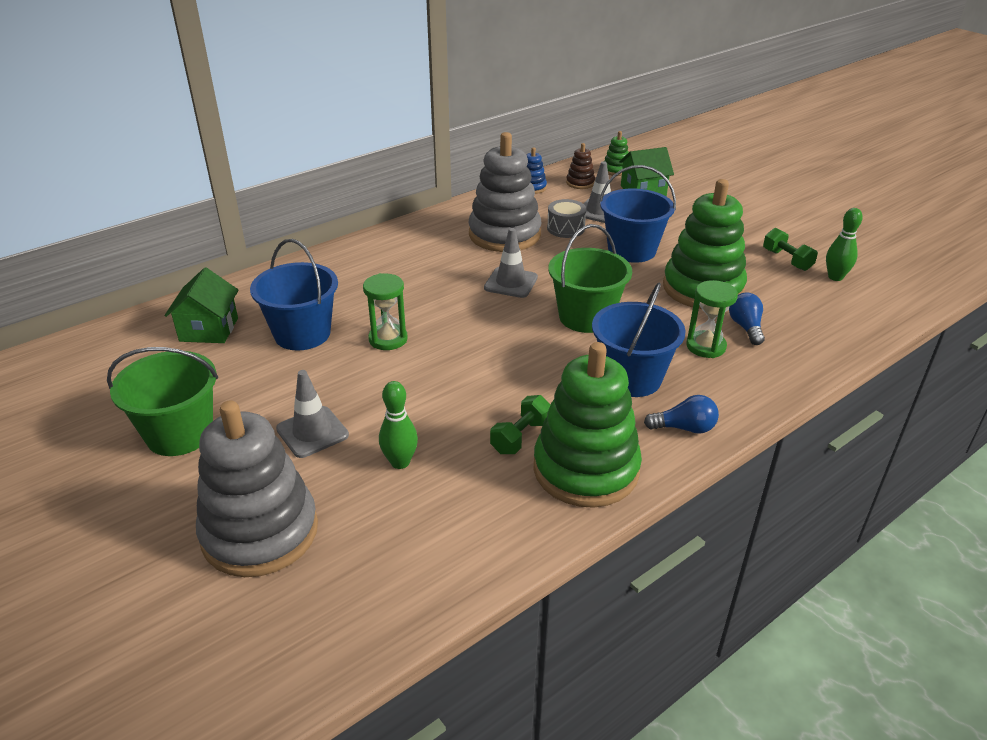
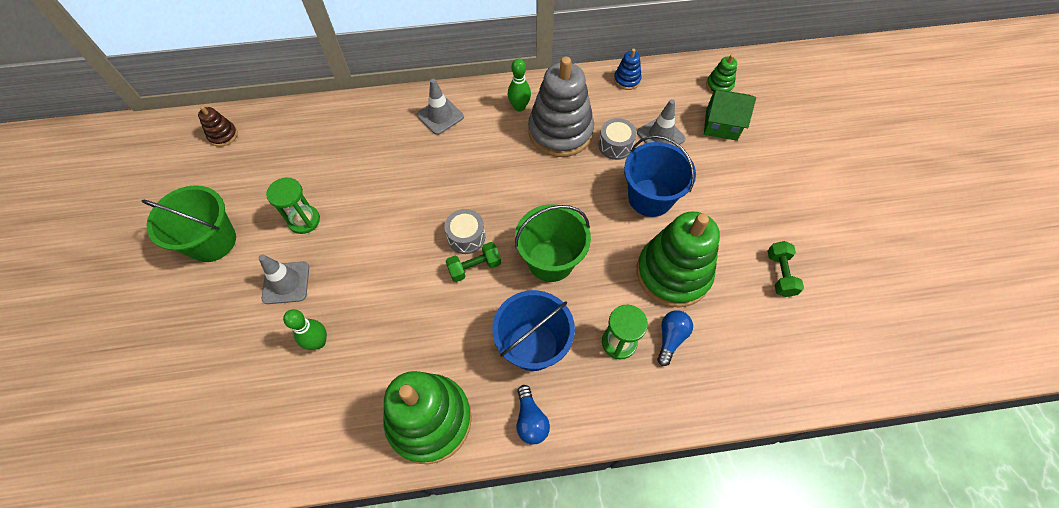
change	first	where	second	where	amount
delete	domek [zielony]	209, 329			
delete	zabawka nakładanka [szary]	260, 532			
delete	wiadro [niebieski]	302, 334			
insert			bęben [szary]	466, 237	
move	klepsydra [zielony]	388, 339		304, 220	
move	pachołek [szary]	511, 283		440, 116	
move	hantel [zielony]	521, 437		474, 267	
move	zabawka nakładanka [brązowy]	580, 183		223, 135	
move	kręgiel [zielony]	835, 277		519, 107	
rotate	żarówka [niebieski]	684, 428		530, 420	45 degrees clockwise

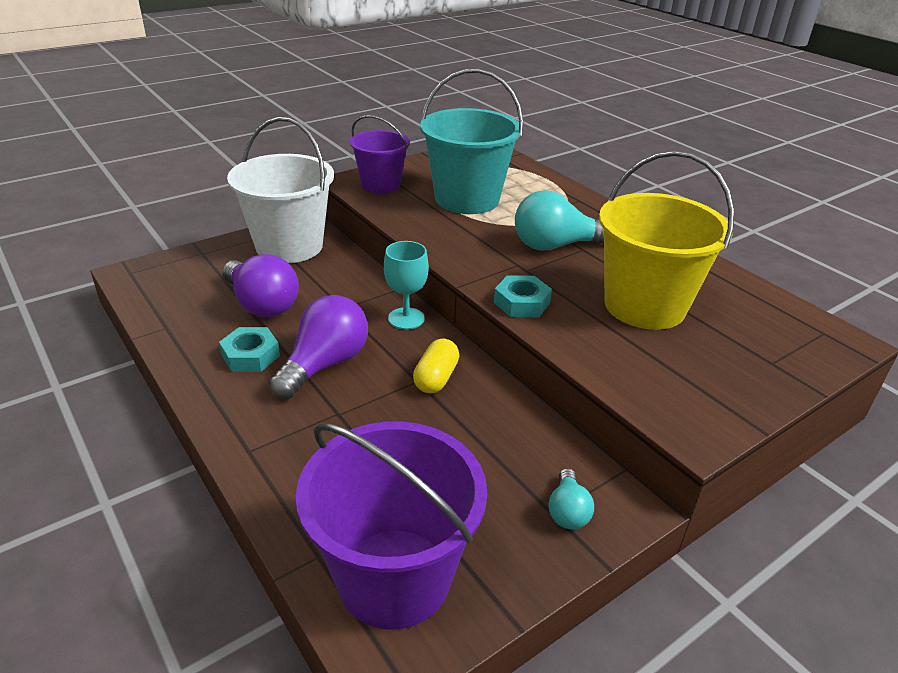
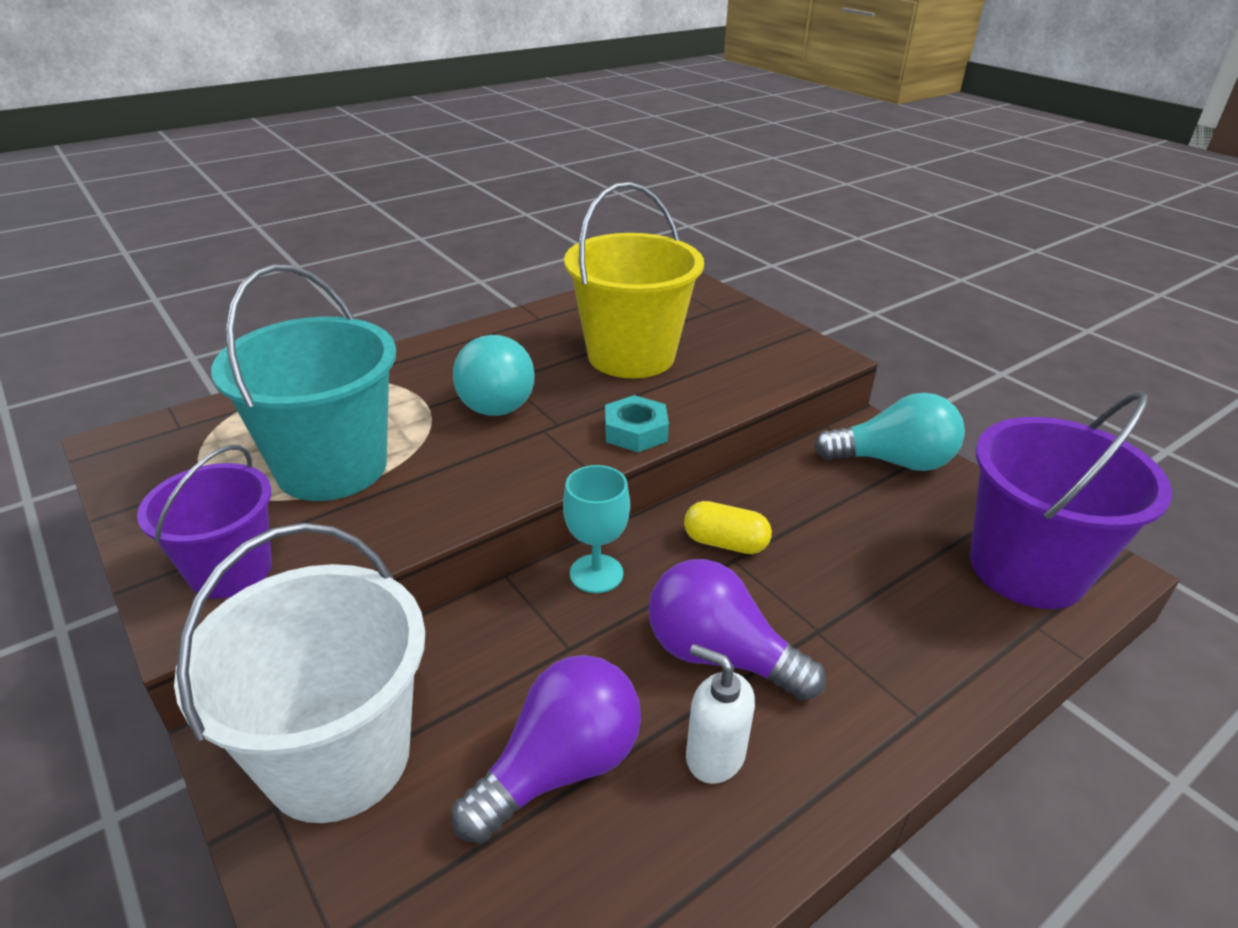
change	first	where	second	where	amount
replace	nakrętka [turkusowy]	250, 355	dozownik mydła [biały]	714, 755	
resize	żarówka [turkusowy]	567, 511		893, 461	x1.92

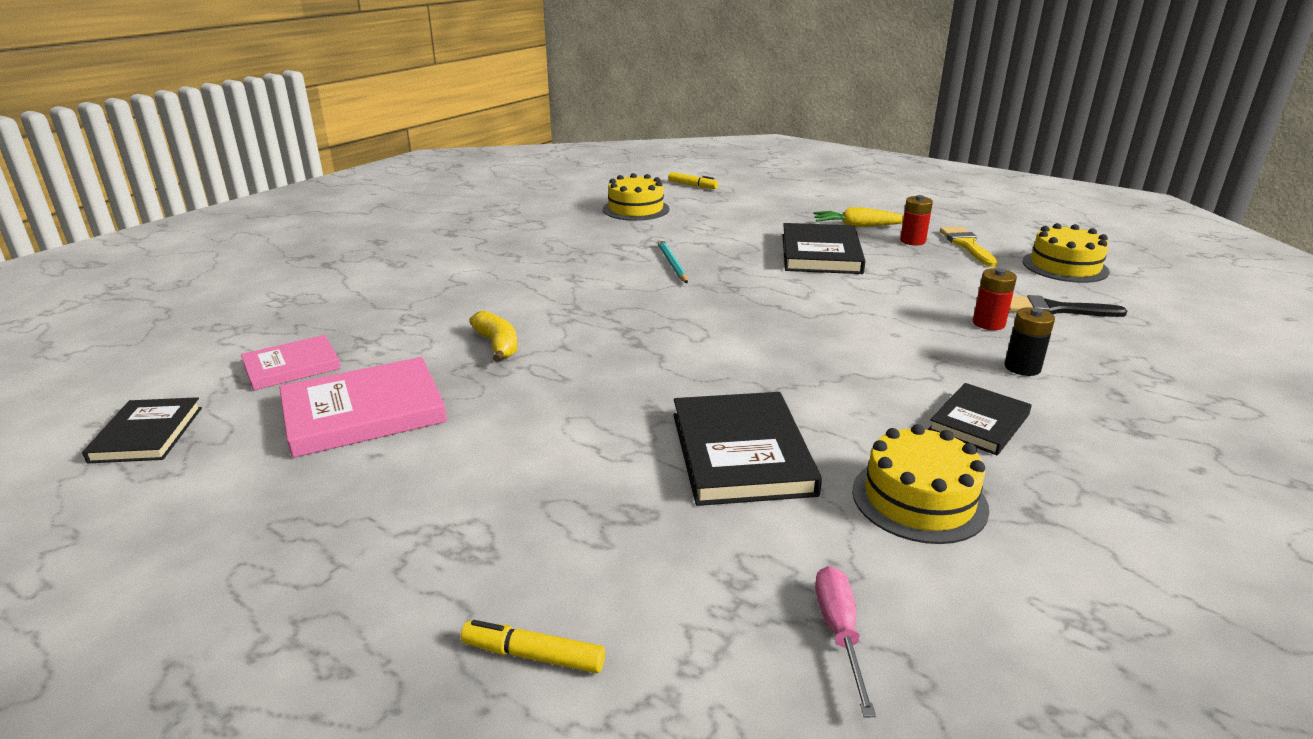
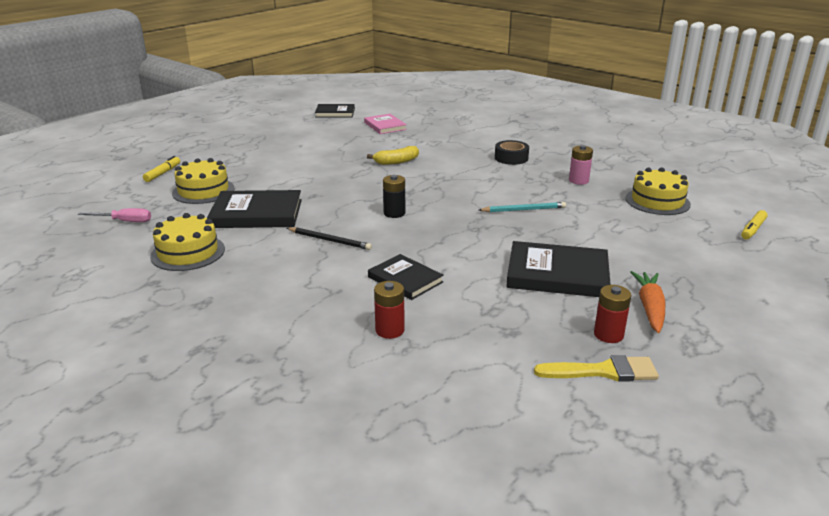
change	first	where	second	where	amount
delete	książka [różowy]	364, 412			
delete	pędzel [czarny]	1054, 309			
insert			ołówek [czarny]	330, 240	
insert			taśma klejąca [czarny]	511, 158	
insert			bateria [różowy]	578, 181	
move	książka [czarny]	979, 422		405, 279	
move	bateria [czarny]	1022, 367		394, 213	
move	tort [żółty]	1065, 266		203, 191	
recolor	marchewka [żółty]	858, 226	marchewka [pomarańczowy]	649, 308	

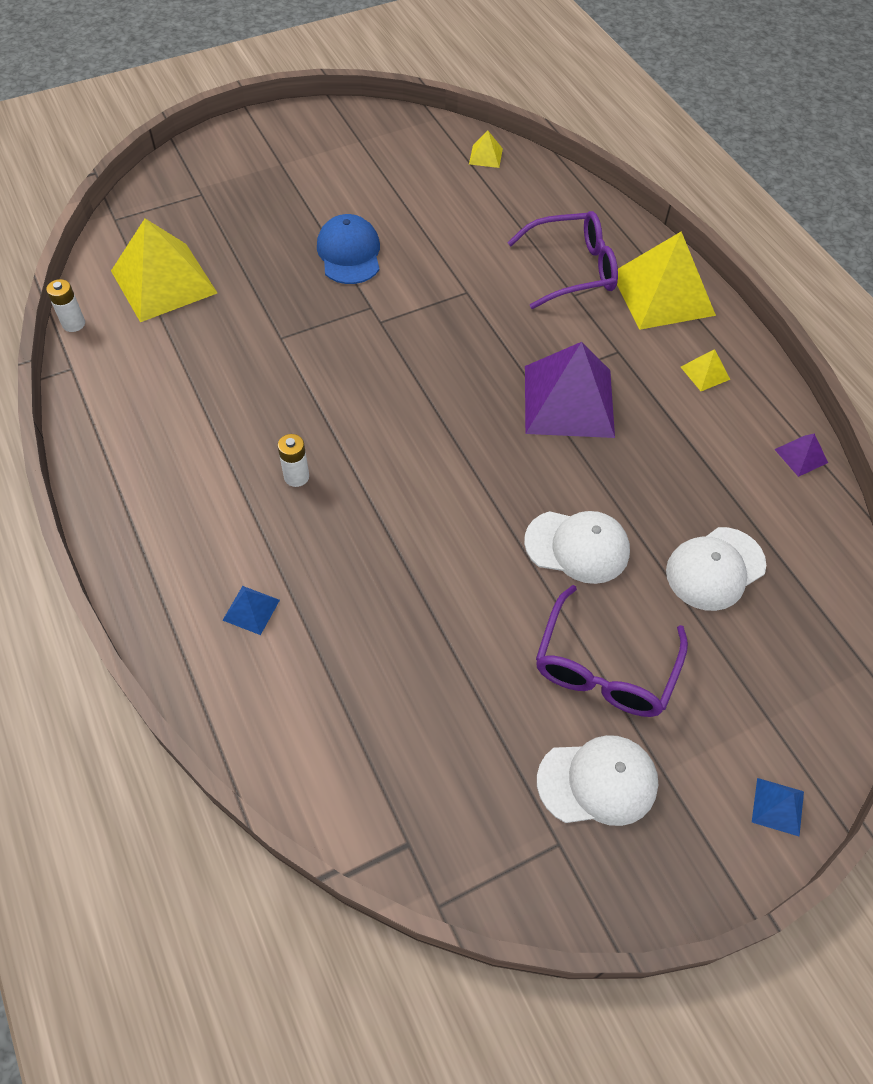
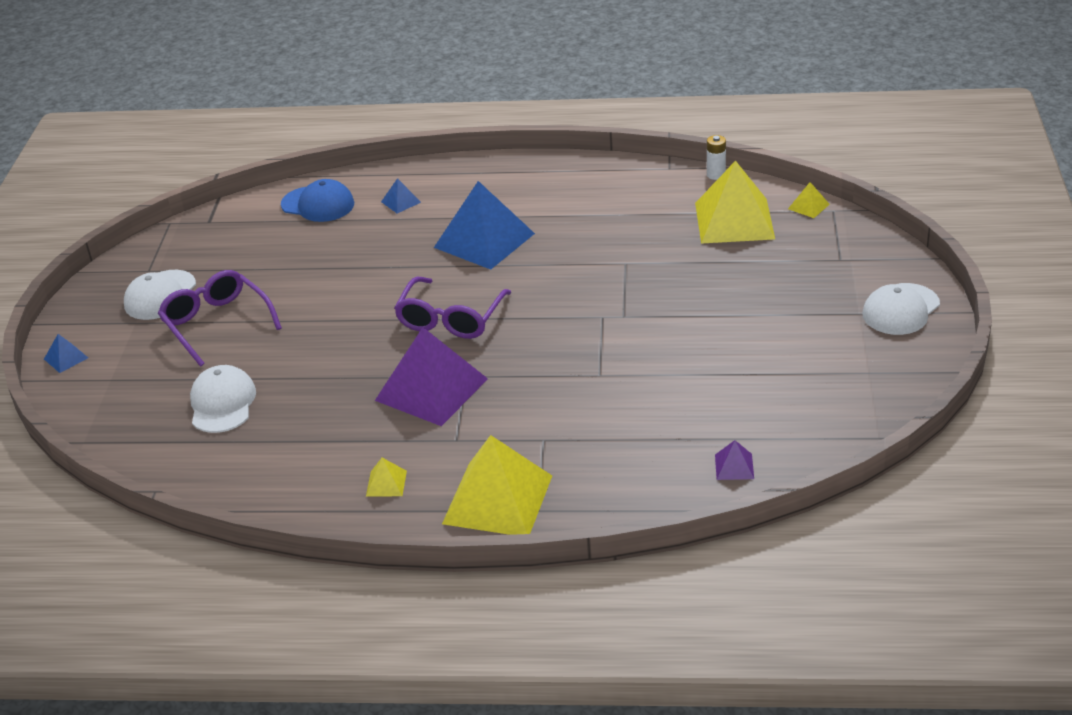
change	first	where	second	where	amount
move	czapka [niebieski]	349, 253		318, 204	
move	piramida [żółty]	485, 156		808, 206	
move	okulary [fioletowy]	572, 269		450, 319	
move	czapka [biały]	577, 546		901, 309	
move	piramida [fioletowy]	801, 455		734, 466	
replace	bateria [biały]	296, 477	piramida [niebieski]	484, 240	

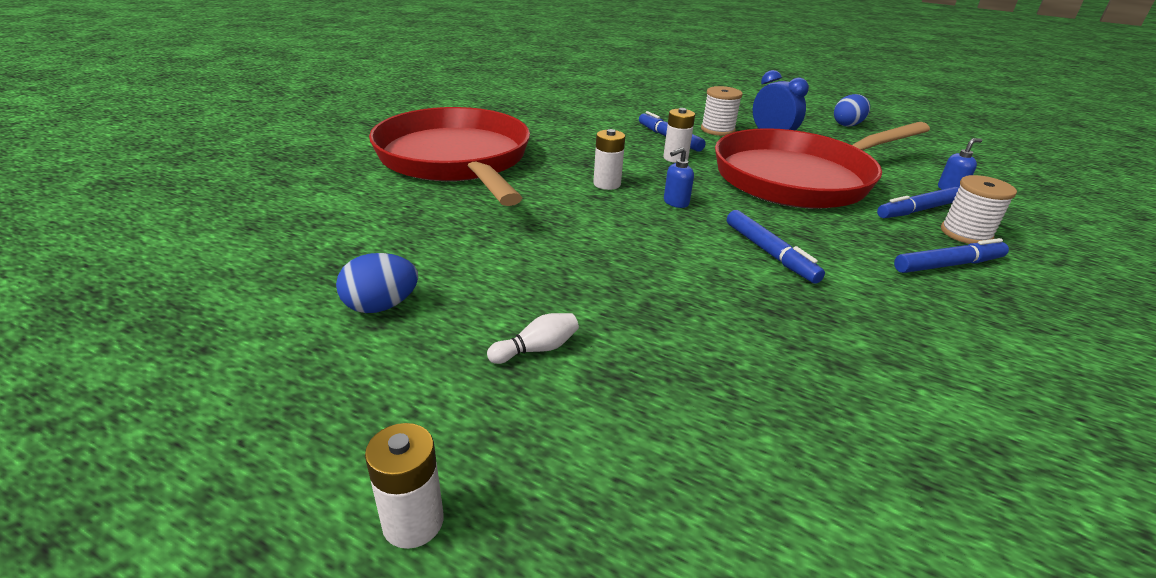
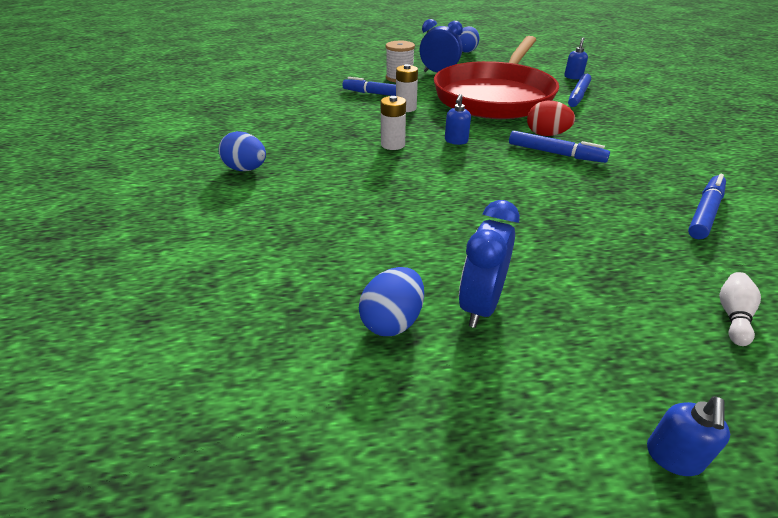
change	first	where	second	where	amount
delete	szpulka [biały]	965, 234			
insert			budzik [niebieski]	480, 305	
insert			jajko [czerwony]	546, 135	
move	kręgiel [biały]	537, 349		733, 315	
move	flamaster [niebieski]	948, 265		704, 212	
replace	bateria [biały]	413, 522	dozownik mydła [niebieski]	673, 457	
replace	patelnia [czerwony]	456, 160	jajko [niebieski]	246, 169	

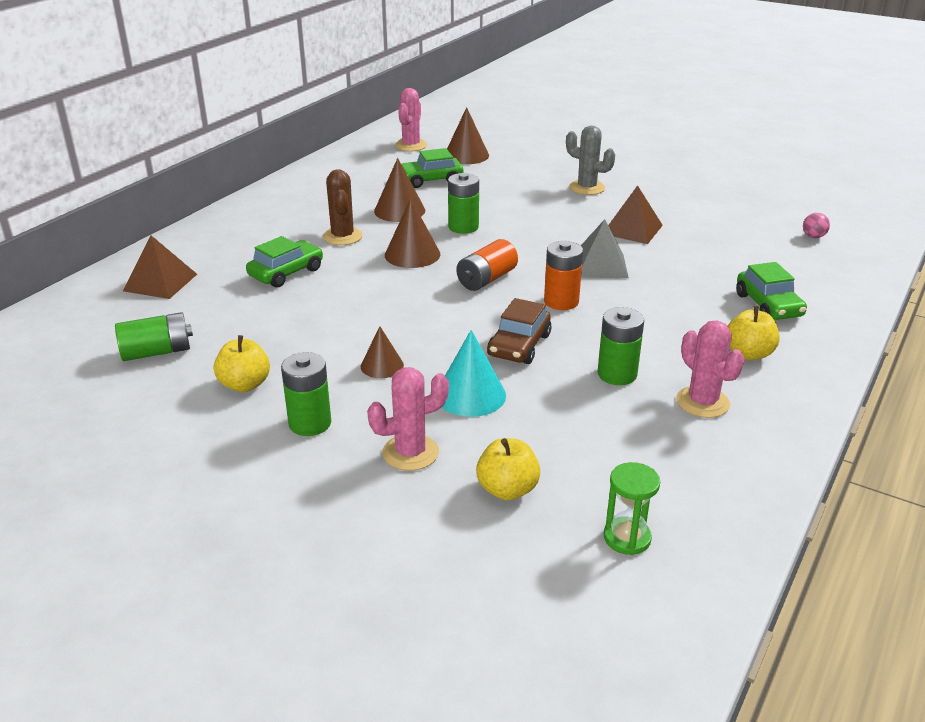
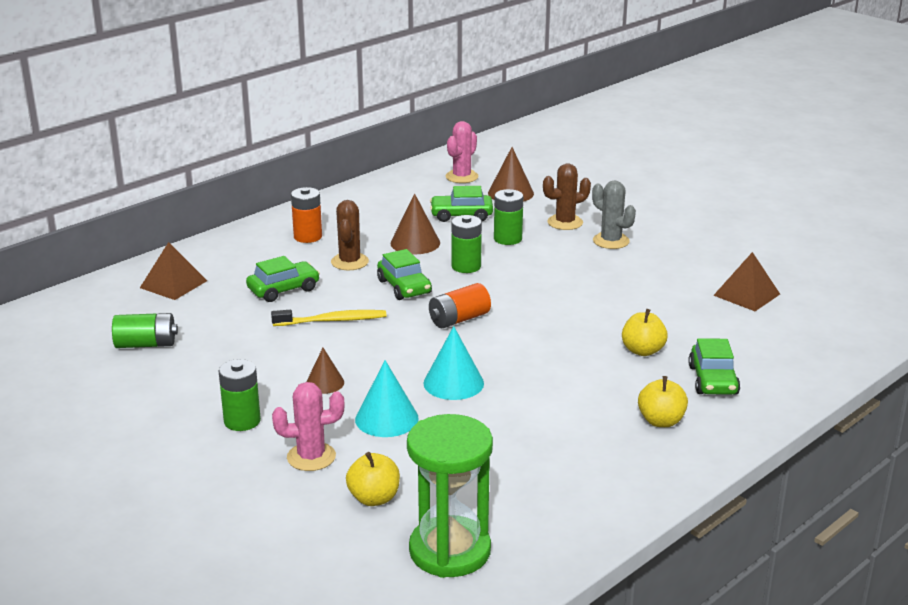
change	first	where	second	where	amount
delete	piramida [szary]	600, 265			
delete	kaktus [różowy]	702, 402			
delete	piłka [różowy]	813, 236			
insert			szczoteczka do zębów [żółty]	332, 320	
insert			kaktus [brązowy]	565, 222	
move	jabłko [żółty]	245, 384		642, 351	
move	bateria [pomarańczowy]	561, 301		308, 237	
move	bateria [zielony]	617, 374		508, 239	
move	piramida [brązowy]	632, 229		747, 294	
replace	stożek [brązowy]	412, 254	samochód [zielony]	404, 287	
replace	samochód [brązowy]	519, 345	stożek [turkusowy]	453, 383	
resize	klepsydra [zielony]	627, 538		450, 551	x2.03

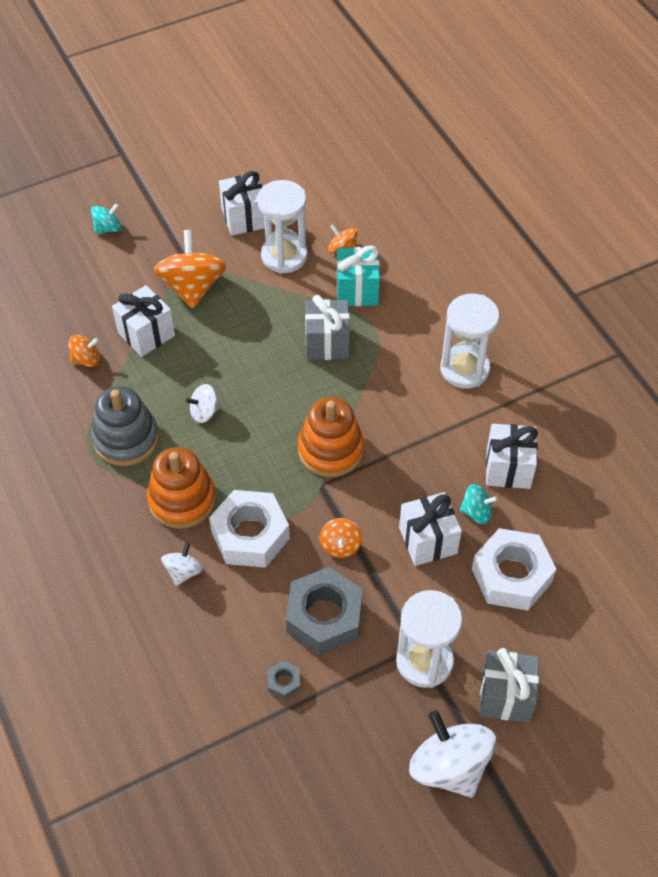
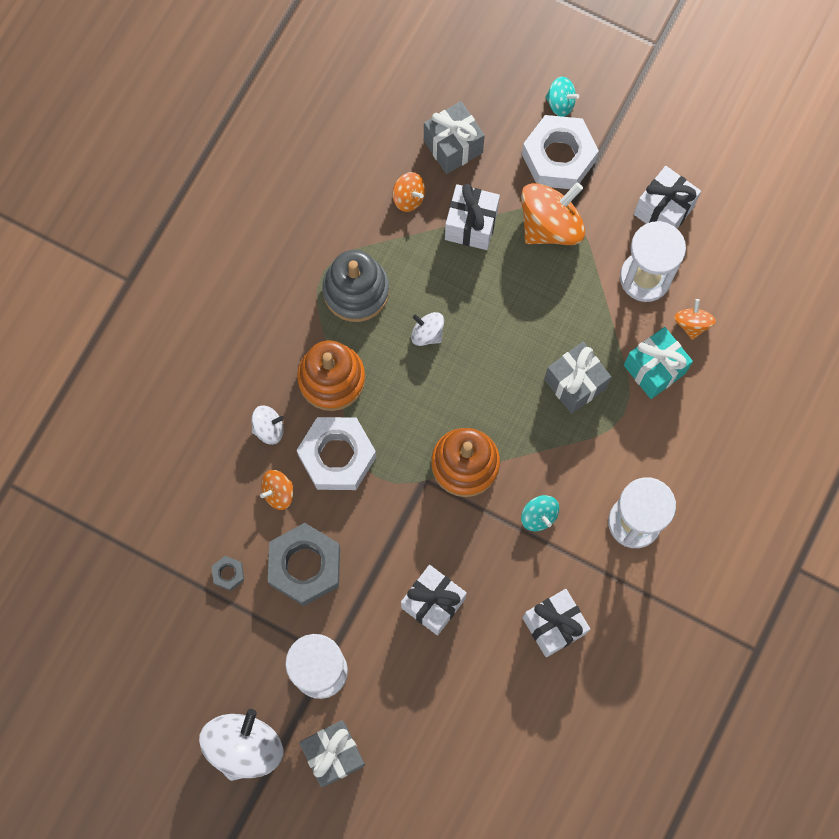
change	first	where	second	where	amount
insert			prezent [szary]	453, 146	
move	bączek [pomarańczowy]	340, 546		278, 492	
move	bączek [turkusowy]	476, 512		539, 516	
move	nakrętka [biały]	511, 576		558, 157	

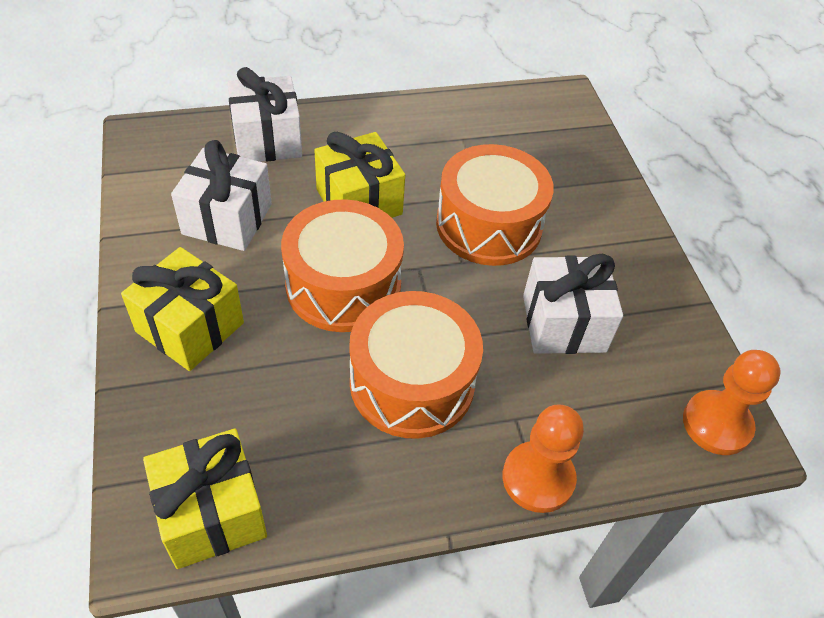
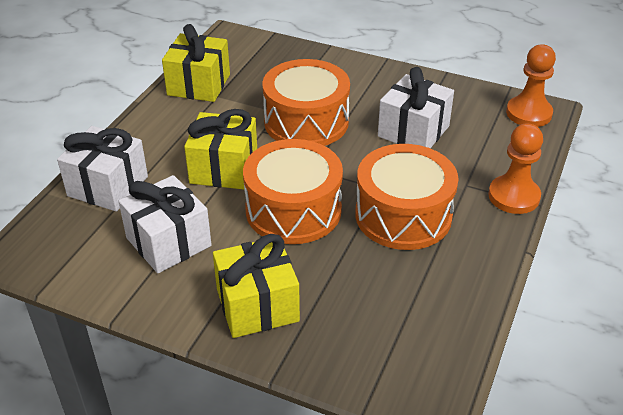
change	first	where	second	where	amount
move	prezent [żółty]	211, 513		198, 85	

